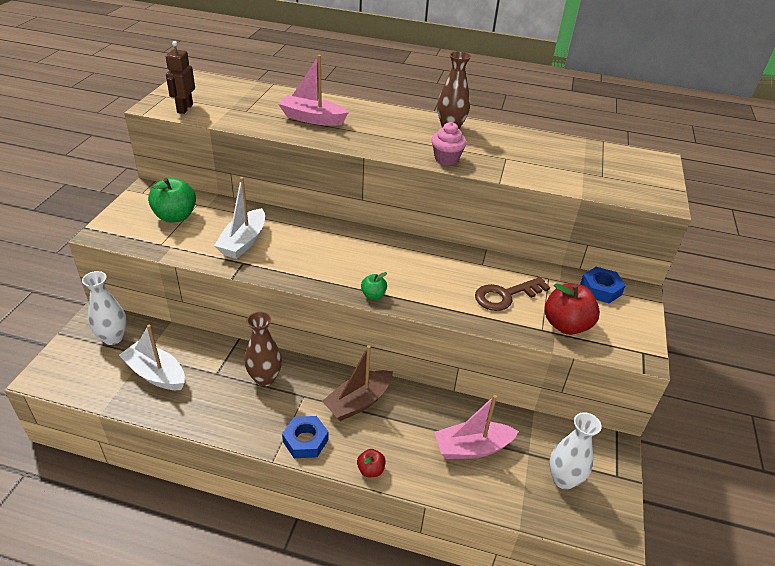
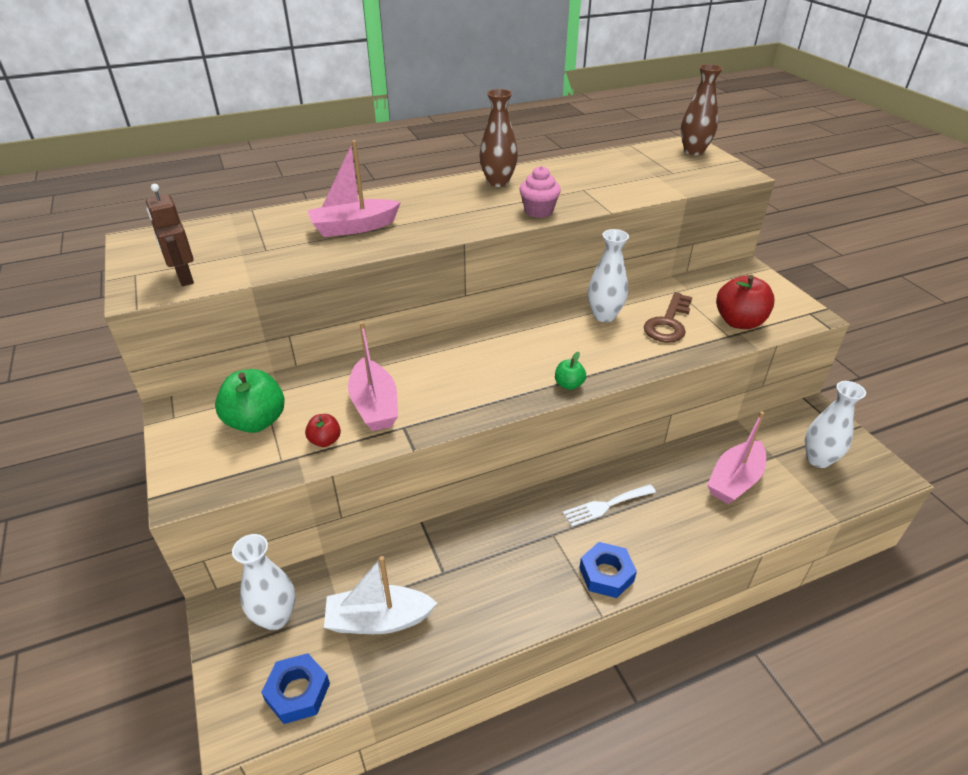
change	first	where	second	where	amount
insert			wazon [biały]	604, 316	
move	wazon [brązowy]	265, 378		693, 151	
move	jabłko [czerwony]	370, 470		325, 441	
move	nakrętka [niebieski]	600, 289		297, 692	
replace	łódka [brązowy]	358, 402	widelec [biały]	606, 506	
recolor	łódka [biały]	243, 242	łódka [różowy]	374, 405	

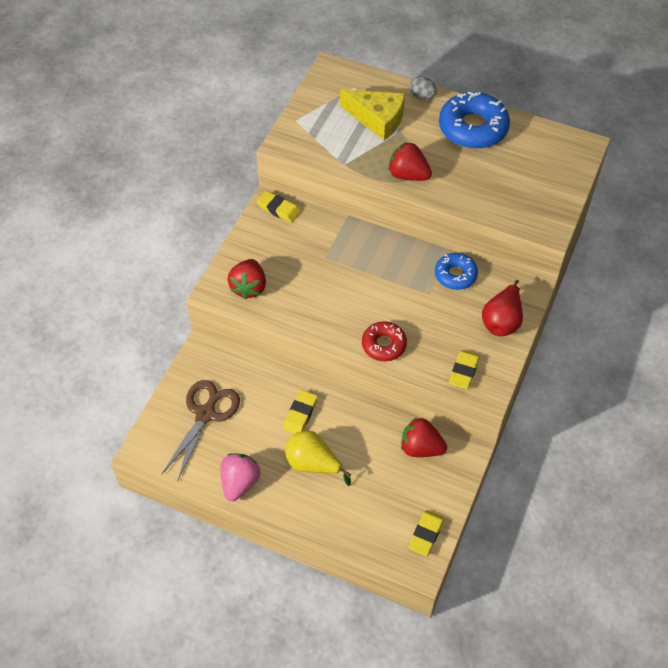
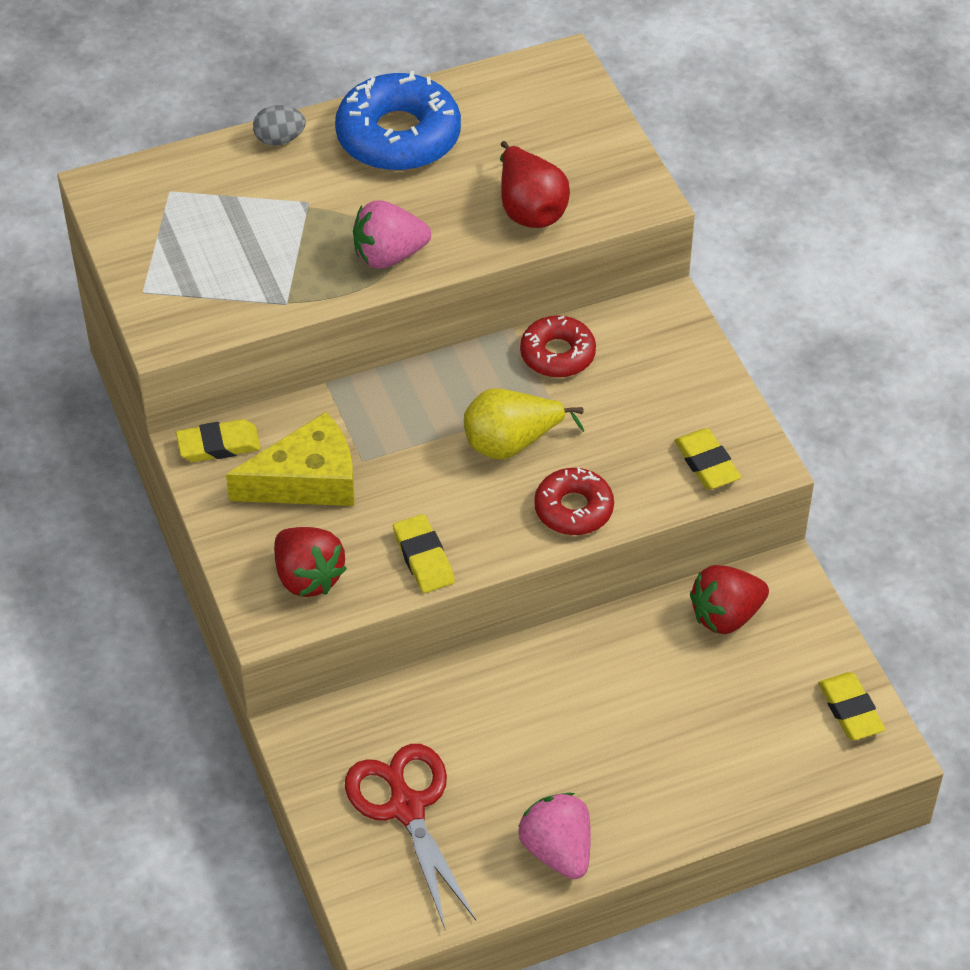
change	first	where	second	where	amount
move	gumka do mazania [żółty]	300, 414		423, 558	
move	gruszka [żółty]	313, 464		512, 443	
move	ser [żółty]	377, 119		307, 480	
move	gruszka [czerwony]	502, 321		529, 209	
recolor	nożyczki [brązowy]	205, 414	nożyczki [czerwony]	407, 808	
recolor	truskawka [czerwony]	408, 175	truskawka [różowy]	389, 256	
recolor	donut [niebieski]	455, 275	donut [czerwony]	557, 354	

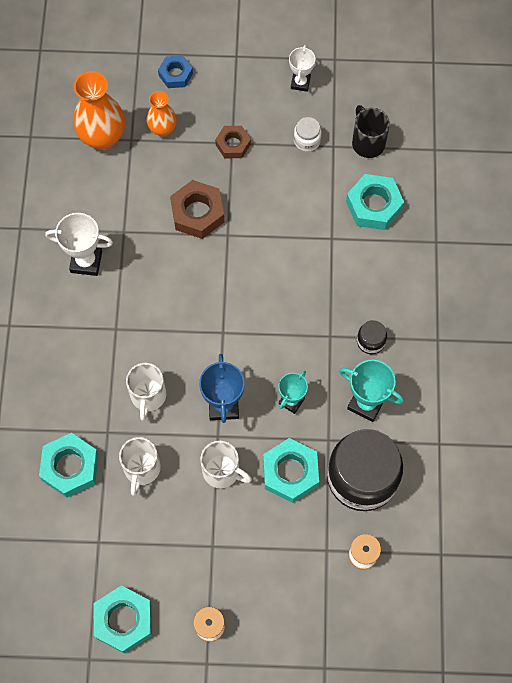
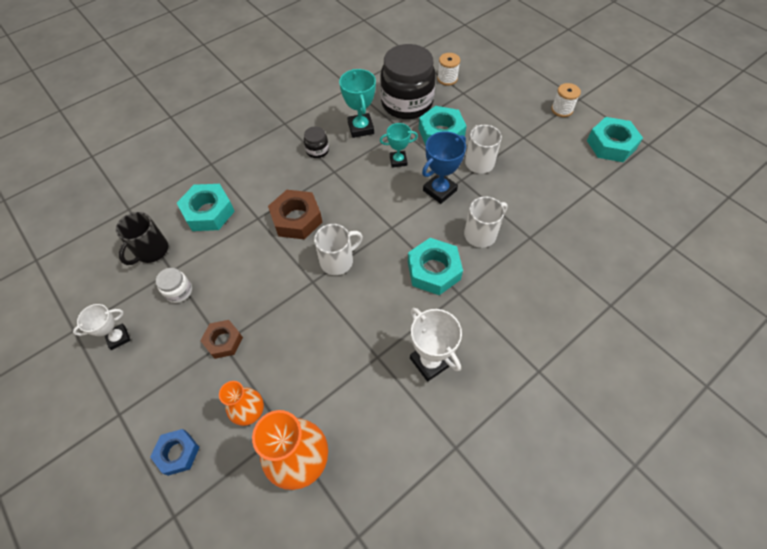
change	first	where	second	where	amount
move	nakrętka [turkusowy]	70, 467		433, 270	
move	kubek [biały]	141, 469		338, 261	
move	nakrętka [brązowy]	197, 213		297, 219	

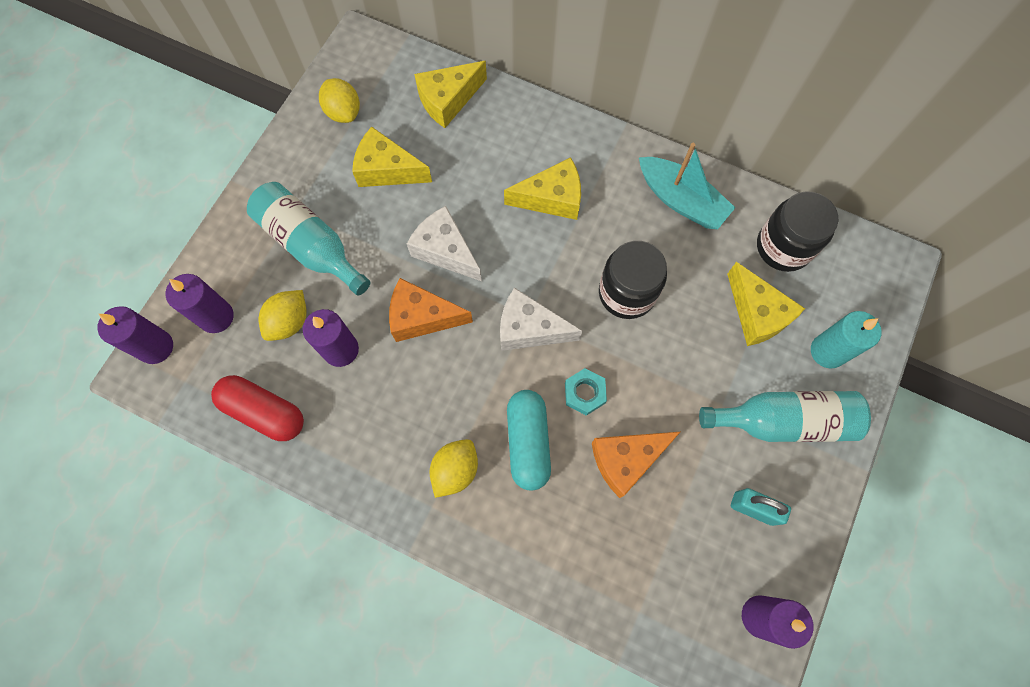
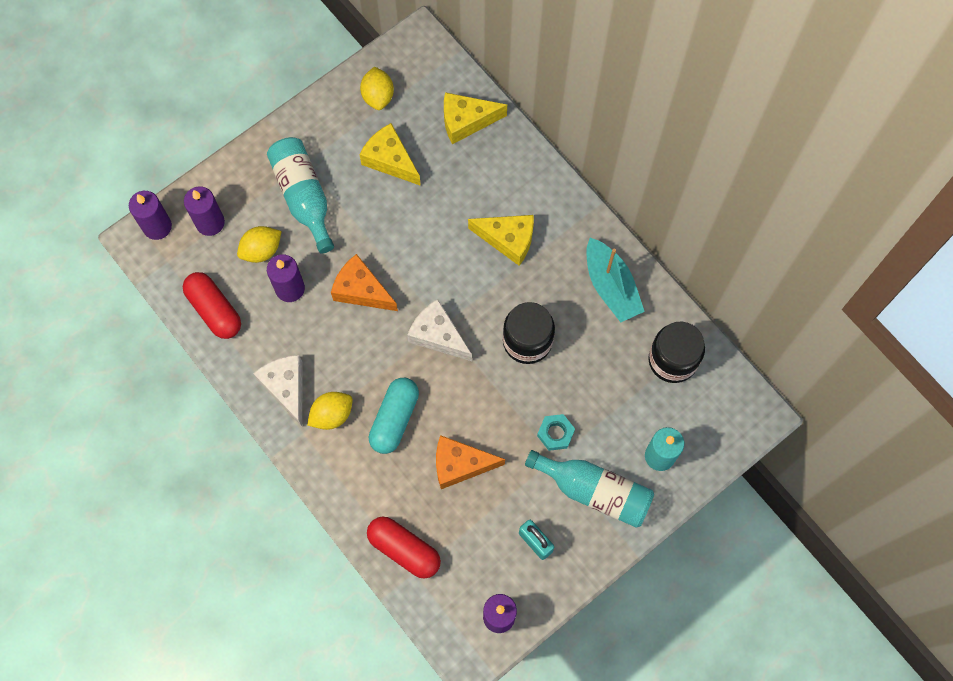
change	first	where	second	where	amount
delete	ser [żółty]	756, 314			
insert			kapsułka [czerwony]	404, 549	
move	ser [biały]	445, 251		286, 388	
move	nakrętka [turkusowy]	584, 393		555, 433	

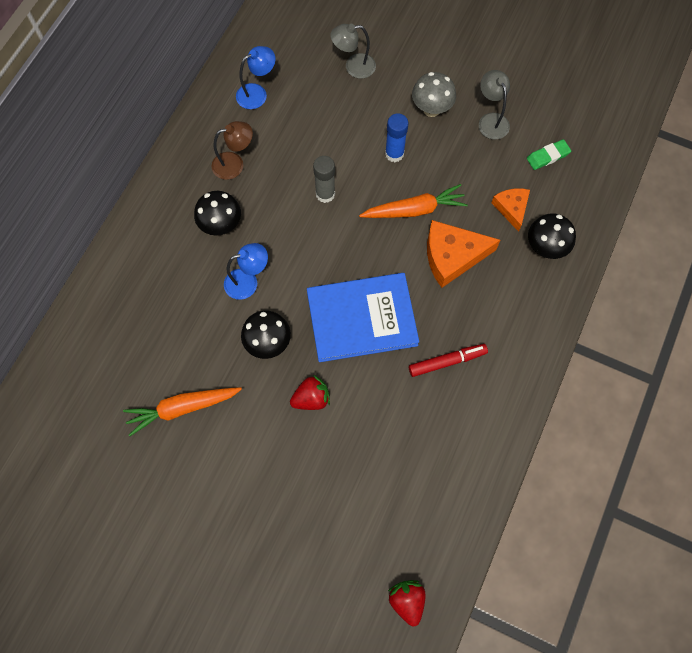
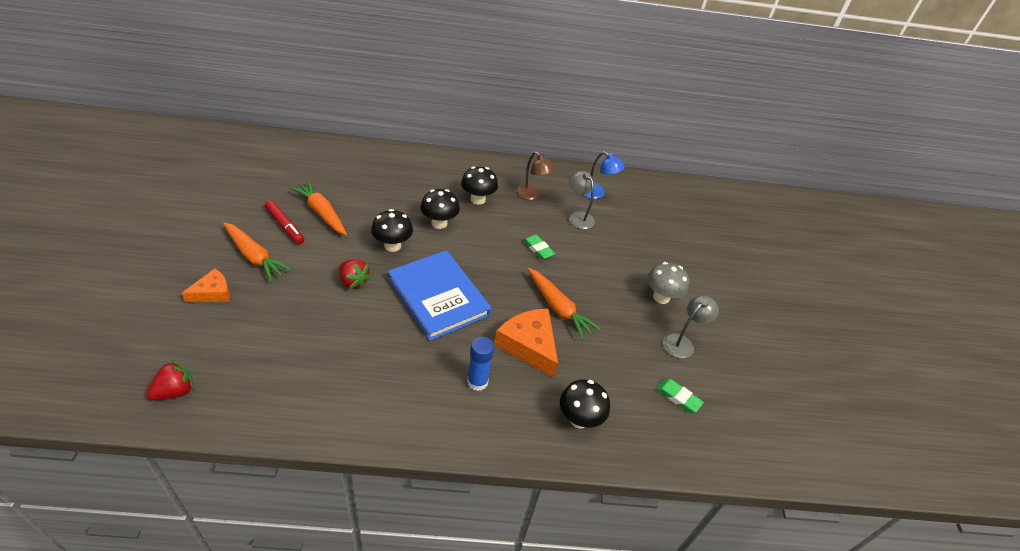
change	first	where	second	where	amount
insert			marchewka [pomarańczowy]	254, 256	
move	lampka [szary]	353, 67		578, 217	
move	klej w sztyfcie [niebieski]	394, 154		477, 382	
move	flamaster [czerwony]	447, 361		285, 226	
move	ser [pomarańczowy]	511, 208		213, 293	
replace	lampka [niebieski]	248, 282	grzyb [czarny]	439, 223	
replace	klej w sztyfcie [szary]	325, 194	gumka do mazania [zielony]	538, 249	

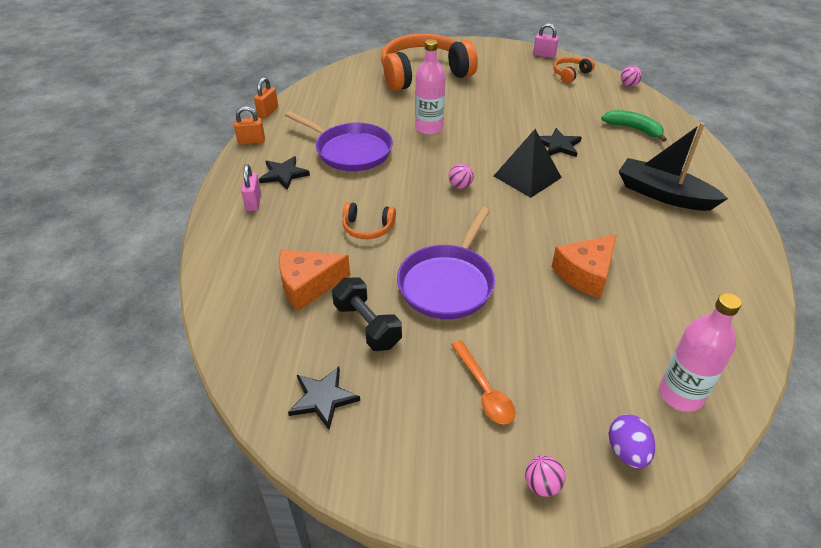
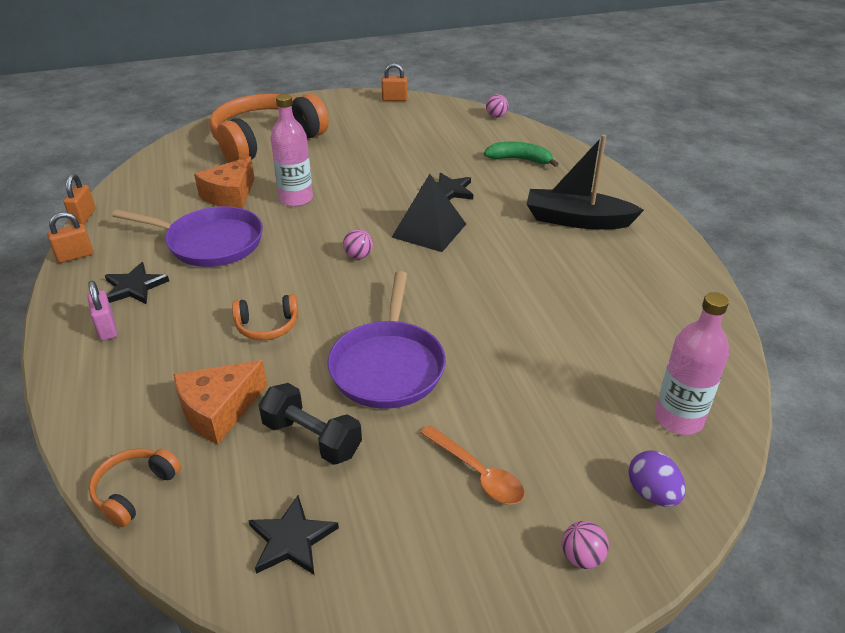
change	first	where	second	where	amount
move	ser [pomarańczowy]	585, 274		230, 195	
move	słuchawki [pomarańczowy]	570, 74		134, 491	
recolor	kłódka [różowy]	544, 55	kłódka [pomarańczowy]	394, 99	

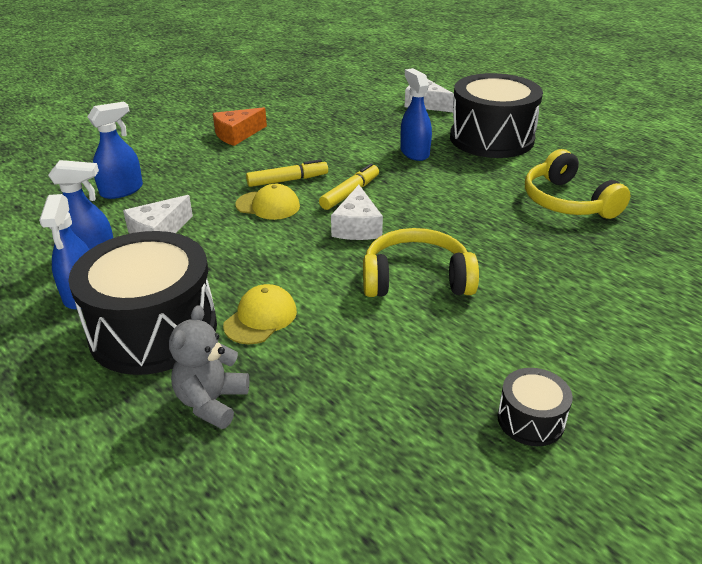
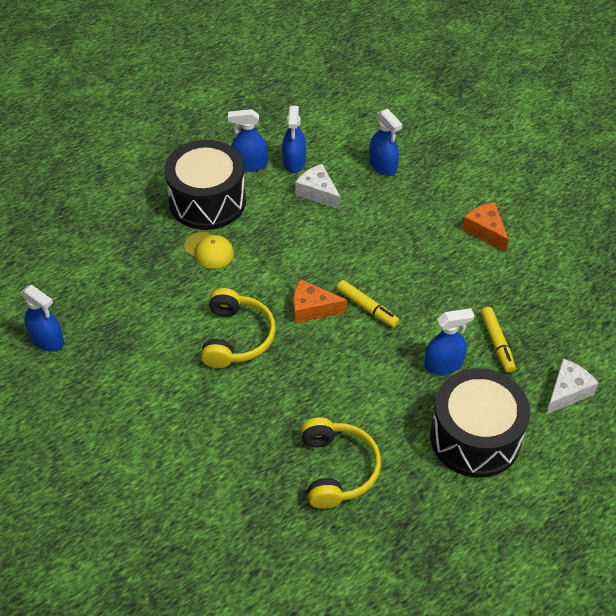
change	first	where	second	where	amount
delete	miś [szary]	211, 402			
delete	czapka [żółty]	268, 205			
delete	bęben [czarny]	530, 420			
insert			spryskiwacz [niebieski]	47, 340	
move	flamaster [żółty]	288, 180		496, 343	
recolor	ser [biały]	357, 227	ser [pomarańczowy]	312, 308	
rotate	słuchawki [żółty]	567, 202		337, 469	105 degrees clockwise

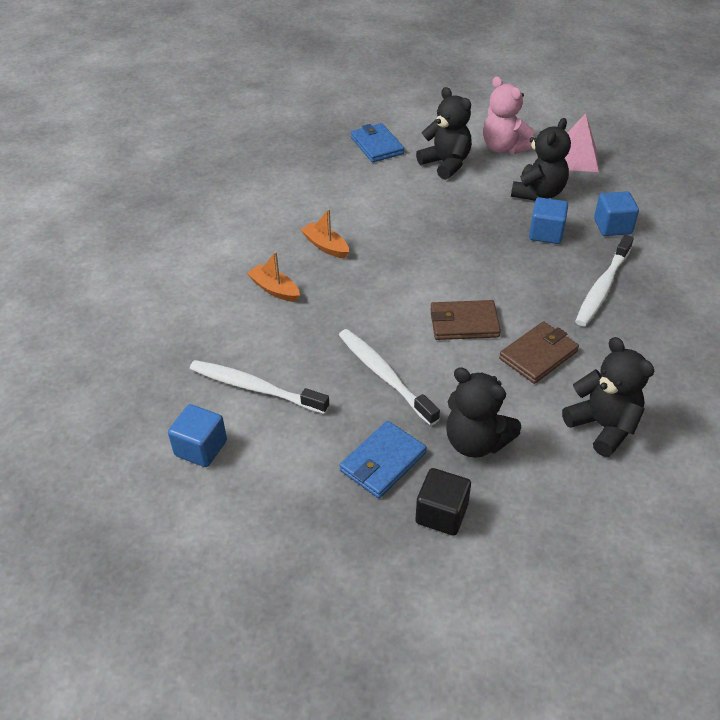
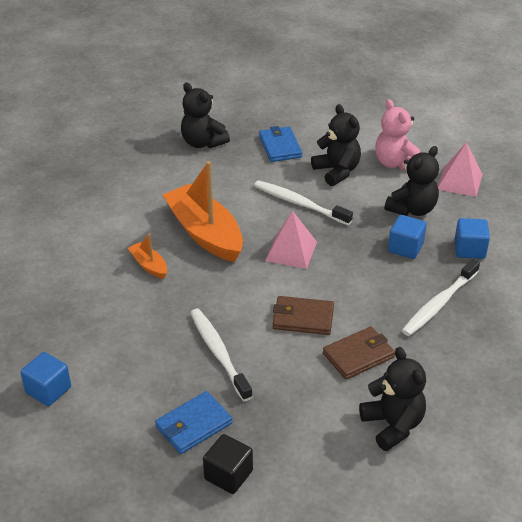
change	first	where	second	where	amount
insert			piramida [różowy]	291, 251	
move	szczoteczka do zębów [biały]	255, 388		299, 203	
move	miś [czarny]	476, 442		203, 143	
resize	łódka [pomarańczowy]	325, 246		205, 233	x2.17

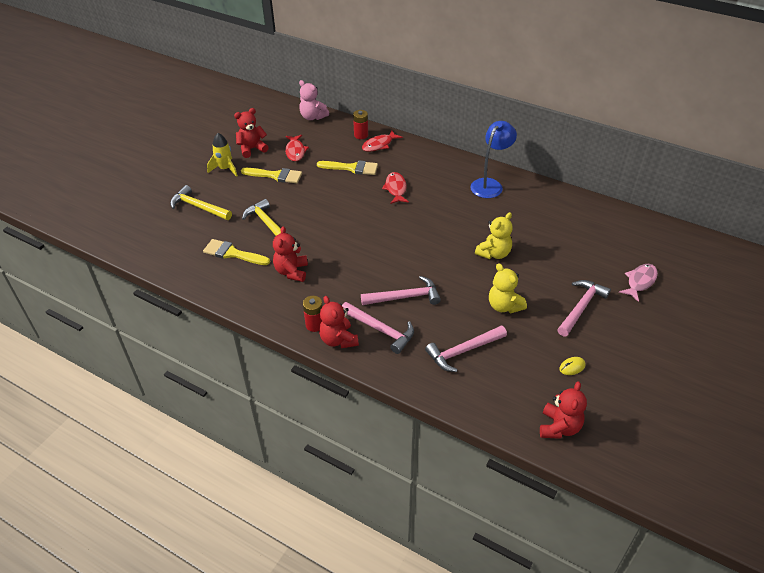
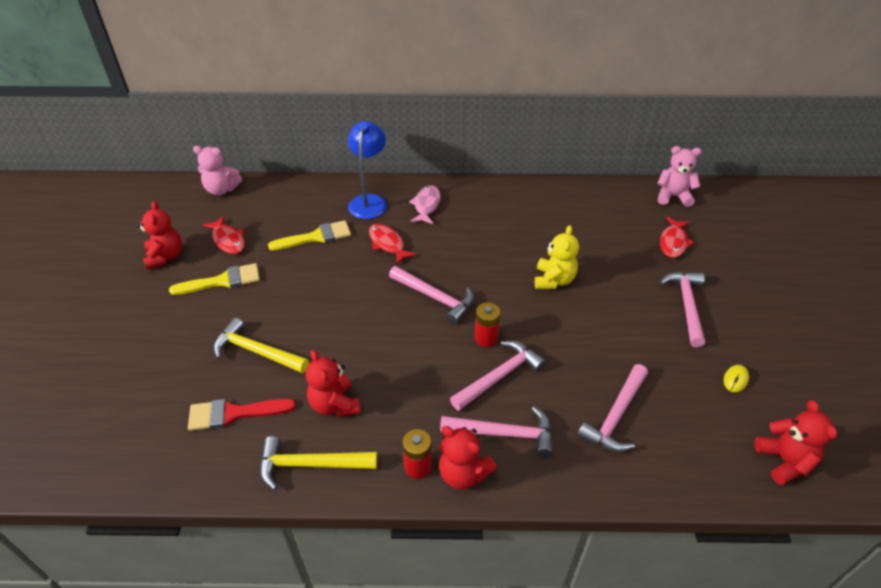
change	first	where	second	where	amount
delete	rakieta [żółty]	225, 169			
delete	miś [żółty]	504, 306			
insert			młotek [różowy]	435, 298	
insert			miś [różowy]	673, 196	
move	młotek [żółty]	198, 207		310, 464	
move	bateria [czerwony]	361, 135		486, 338	
move	ryba [czerwony]	379, 145		673, 242	
move	lampka [niebieski]	490, 184		369, 201	
move	ryba [różowy]	640, 281		426, 205	
recolor	pędzel [żółty]	233, 253	pędzel [czerwony]	234, 413	
rotate	miś [czerwony]	252, 149		165, 257	135 degrees clockwise

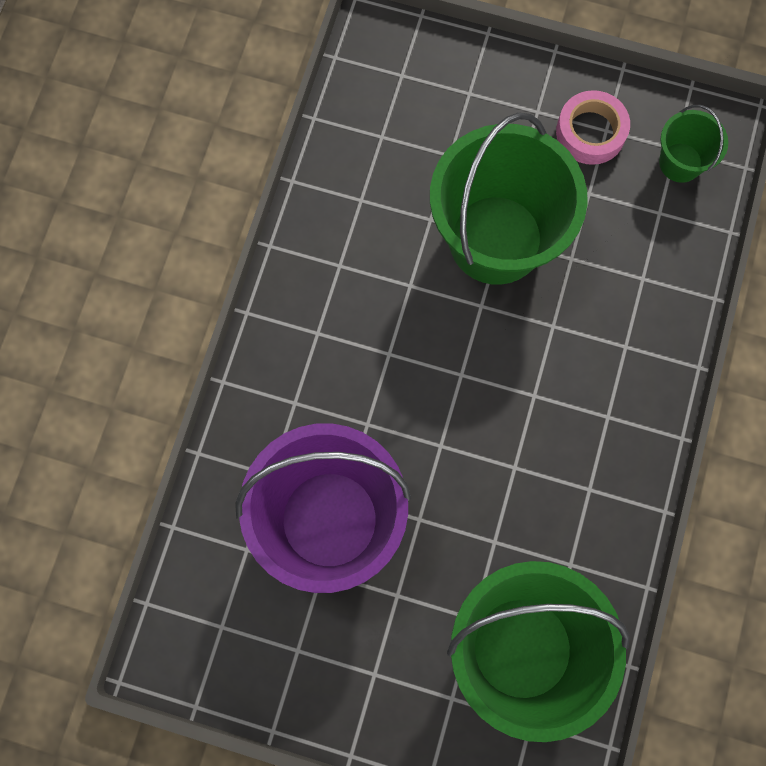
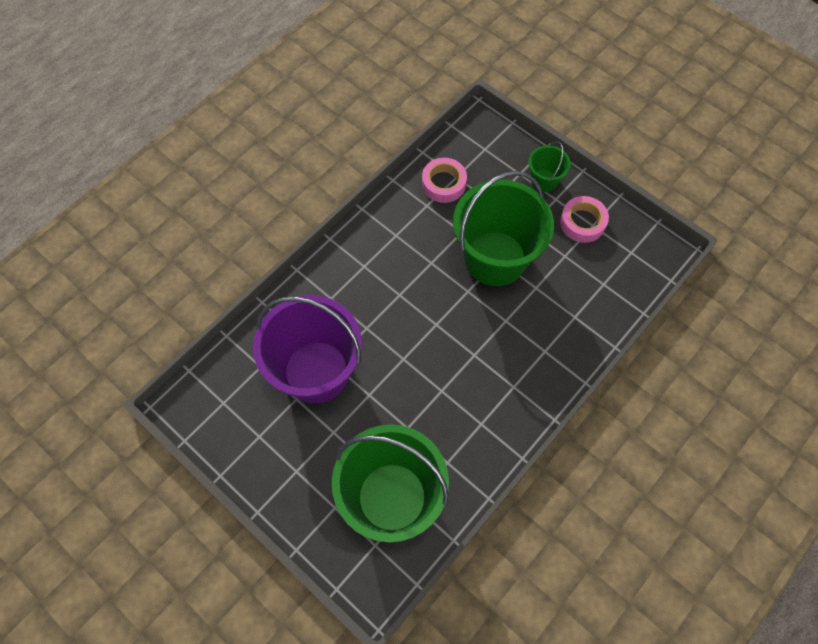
change	first	where	second	where	amount
insert			taśma klejąca [różowy]	443, 184	
move	wiadro [zielony]	680, 162		544, 180	

